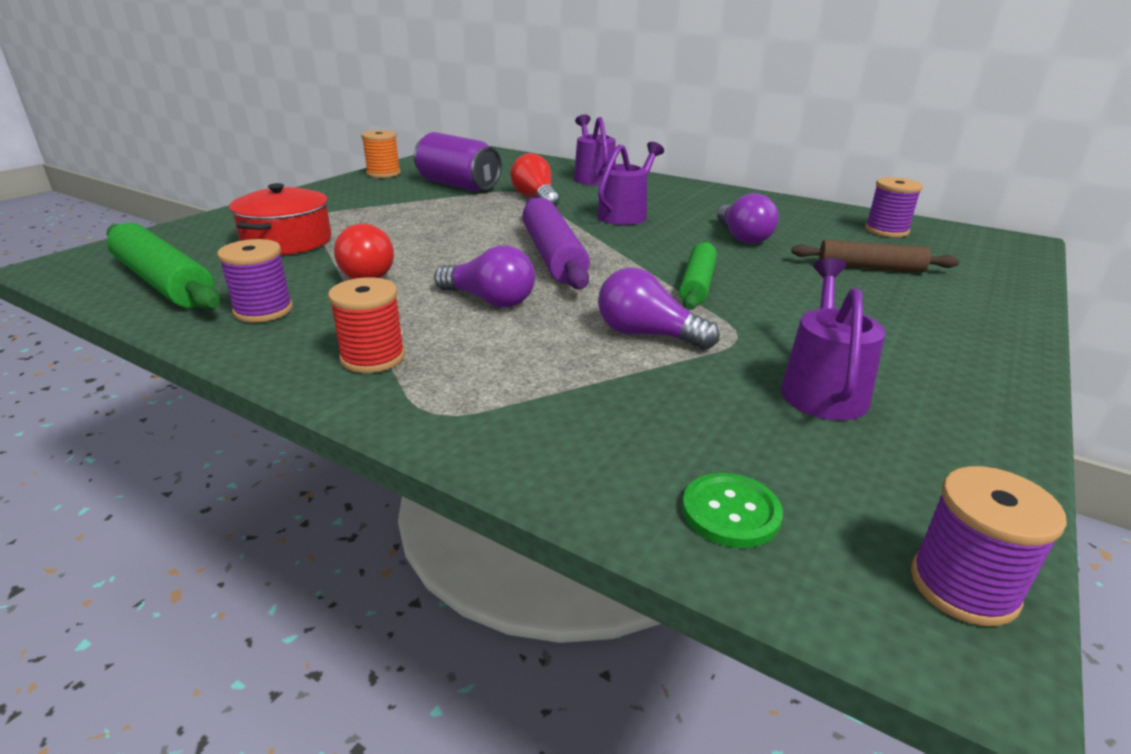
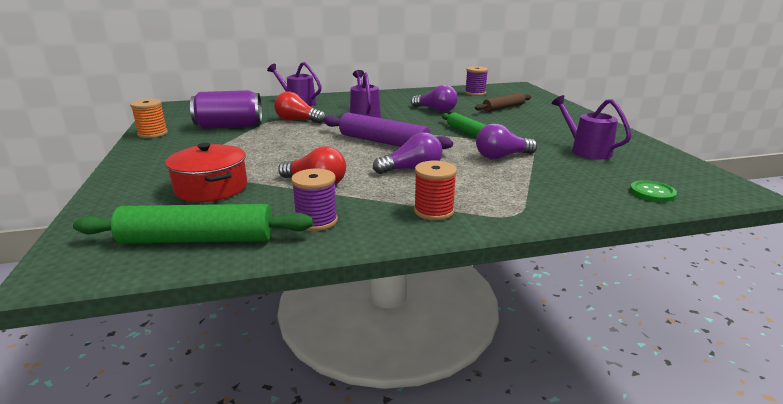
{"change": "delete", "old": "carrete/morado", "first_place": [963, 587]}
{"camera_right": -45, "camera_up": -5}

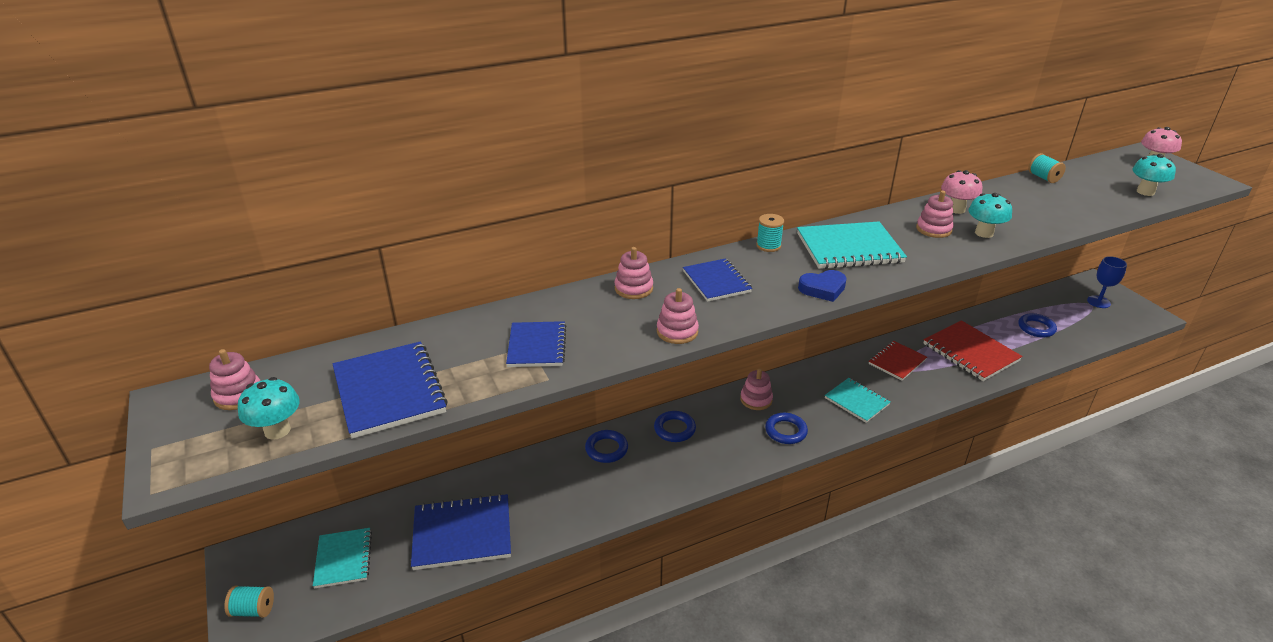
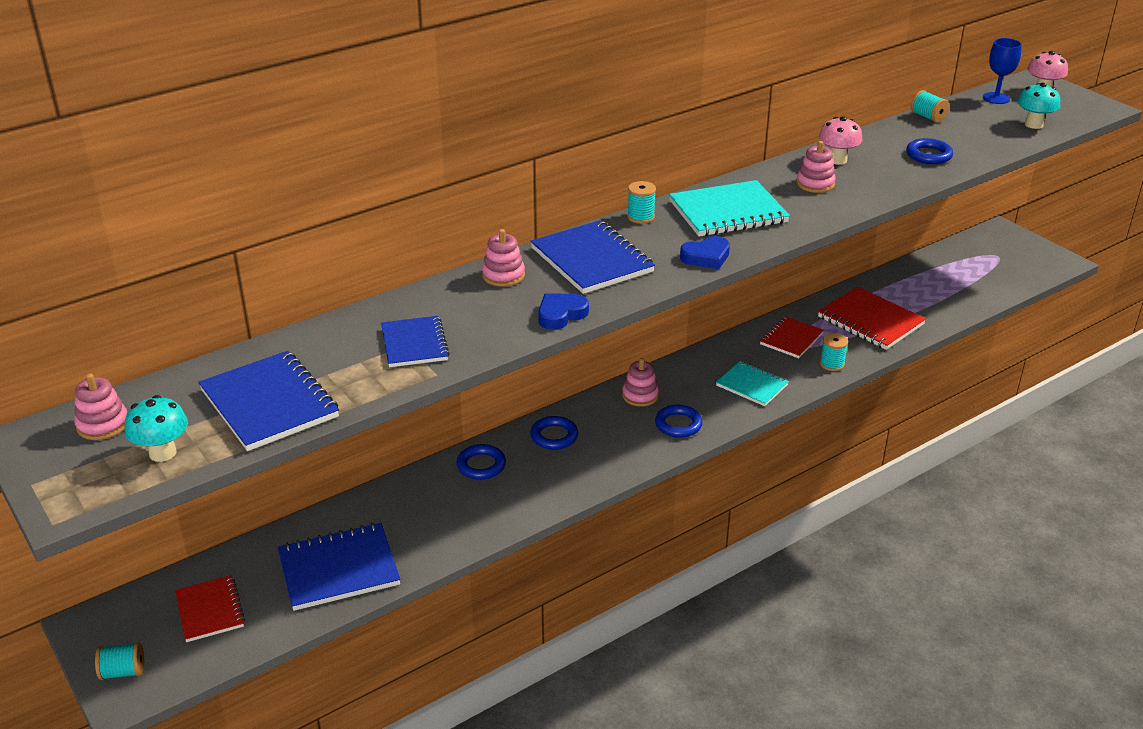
{"change": "delete", "old": "seta/turquesa", "first_place": [984, 233]}
{"change": "insert", "new": "carrete/turquesa", "second_place": [832, 364]}
{"change": "move", "old": "anillo/azul", "first_place": [1036, 328], "second_place": [928, 155]}
{"change": "move", "old": "copa/azul", "first_place": [1098, 302], "second_place": [996, 98]}
{"change": "replace", "old": "juguete apilable/rosa", "new": "corazón/azul", "first_place": [677, 331], "second_place": [561, 315]}
{"change": "recolor", "old": "cuaderno/turquesa", "new": "cuaderno/rojo", "first_place": [343, 559], "second_place": [210, 610]}
{"change": "resize", "old": "cuaderno/azul", "first_place": [716, 282], "second_place": [592, 260], "factor": 1.56}
{"camera_right": -10, "camera_up": 0}

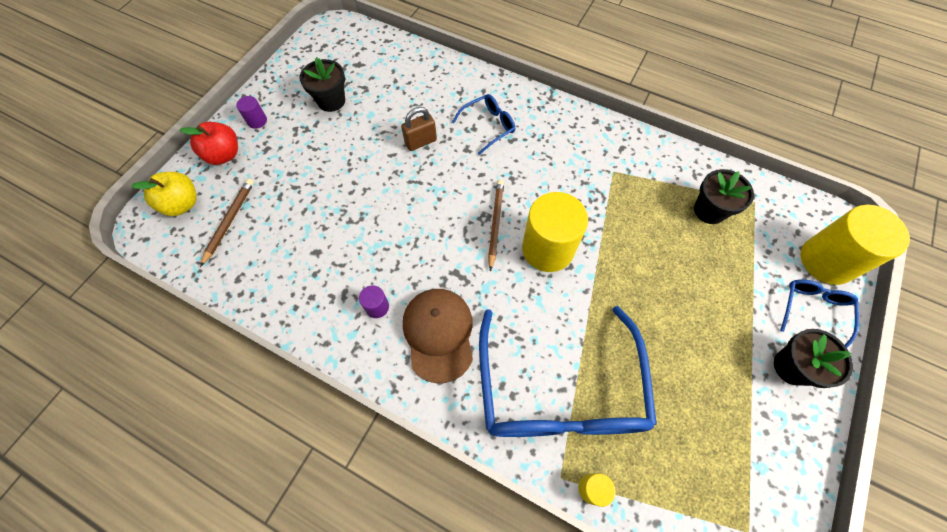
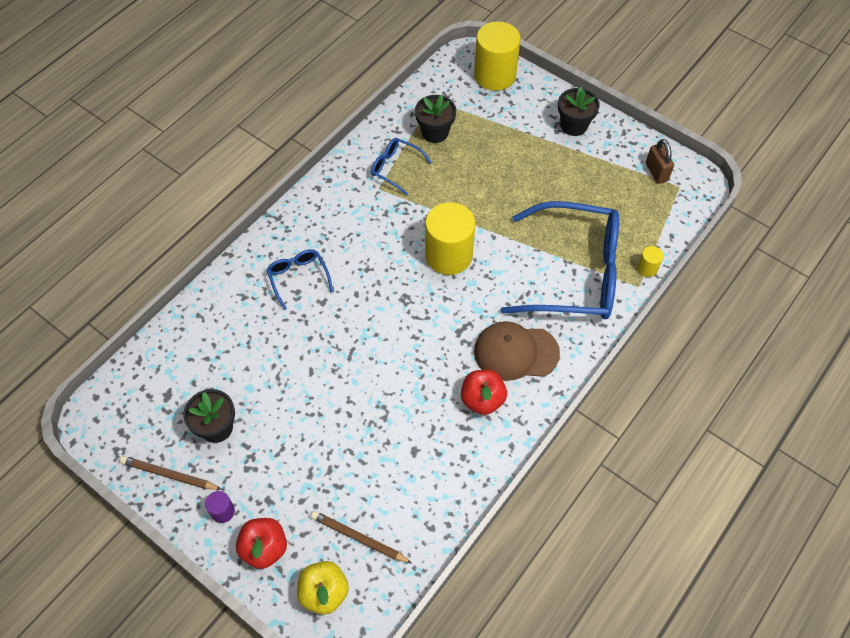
{"change": "move", "old": "candado/marrón", "first_place": [421, 142], "second_place": [656, 172]}
{"change": "move", "old": "lápiz/marrón", "first_place": [496, 223], "second_place": [169, 474]}
{"change": "move", "old": "gafas/azul", "first_place": [813, 310], "second_place": [395, 168]}
{"change": "replace", "old": "cilindro/morado", "new": "manzana/rojo", "first_place": [377, 307], "second_place": [482, 399]}
{"camera_right": -80, "camera_up": -5}

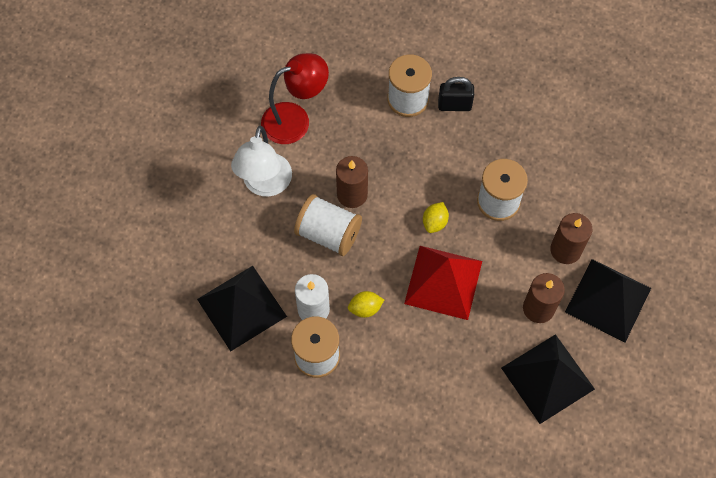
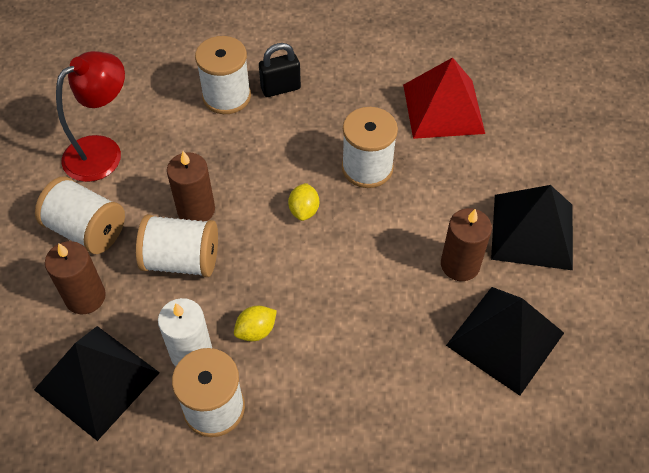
{"change": "move", "old": "pirámide/rojo", "first_place": [443, 282], "second_place": [443, 108]}
{"change": "move", "old": "vela/marrón", "first_place": [565, 250], "second_place": [85, 297]}
{"change": "replace", "old": "lámpara/blanco", "new": "carrete/blanco", "first_place": [265, 185], "second_place": [86, 230]}
{"camera_right": -20, "camera_up": -10}

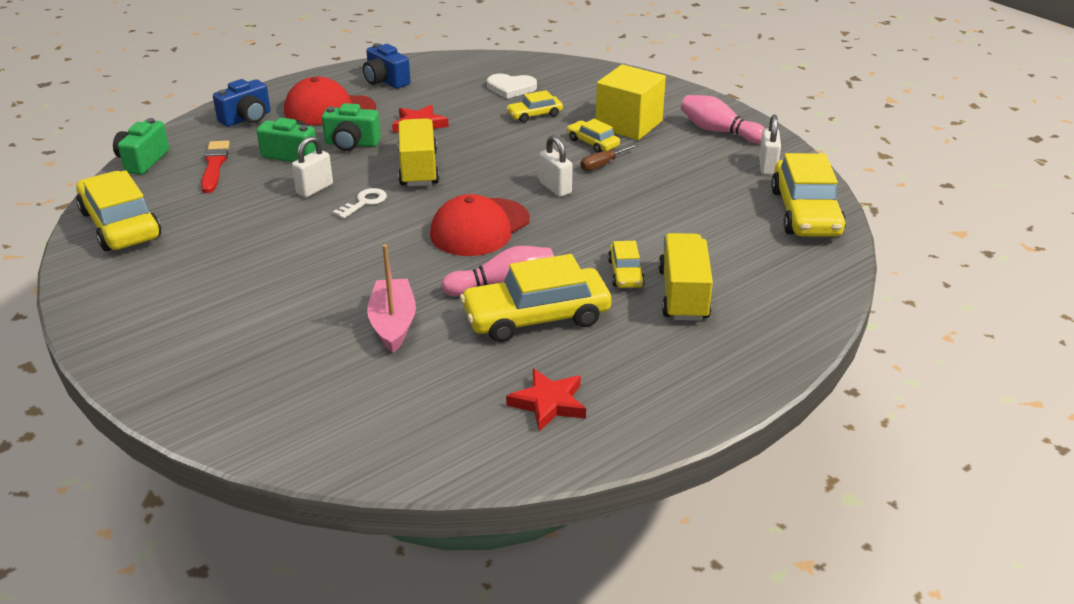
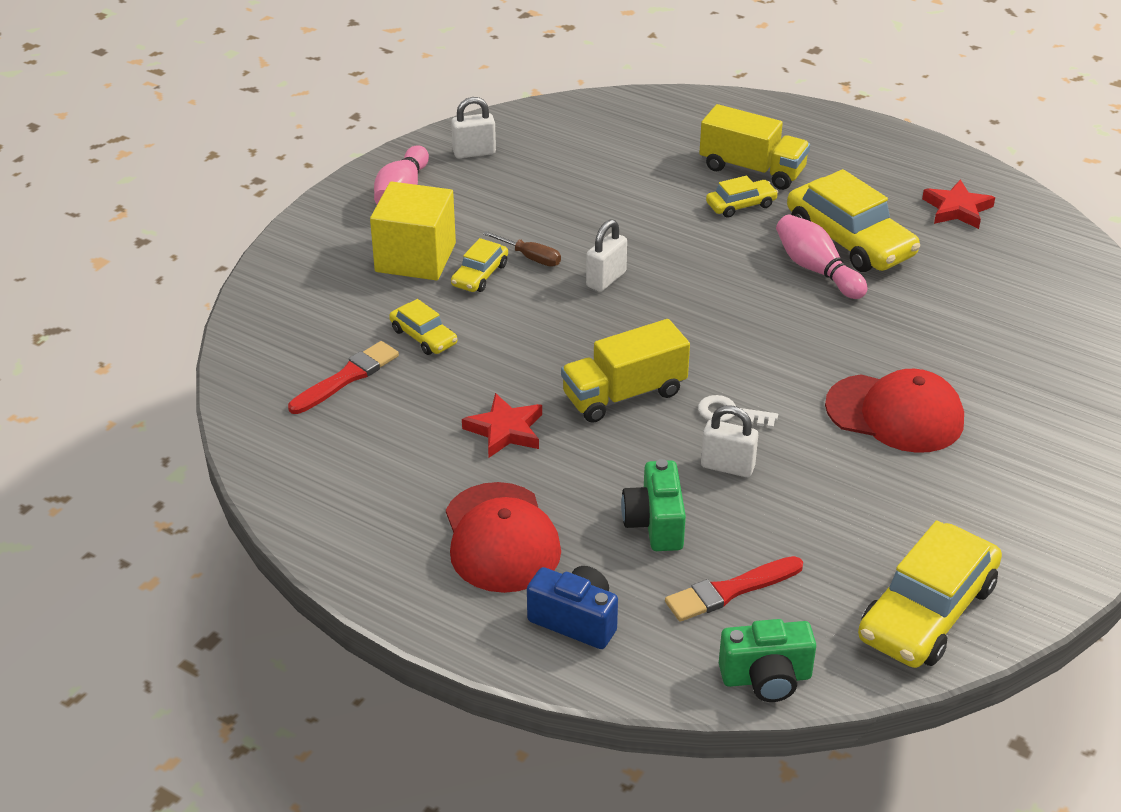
{"change": "delete", "old": "cámara/verde", "first_place": [351, 144]}
{"change": "delete", "old": "cámara/azul", "first_place": [385, 81]}
{"change": "delete", "old": "barco/rosa", "first_place": [393, 324]}
{"change": "delete", "old": "coche/amarillo", "first_place": [805, 212]}
{"change": "move", "old": "gorra/rojo", "first_place": [479, 227], "second_place": [895, 414]}
{"change": "replace", "old": "corazón/blanco", "new": "pincel/rojo", "first_place": [511, 88], "second_place": [347, 377]}
{"change": "rotate", "old": "camión/amarillo", "first_place": [683, 295], "second_place": [752, 169], "degrees": -135}
{"camera_right": -110, "camera_up": 5}

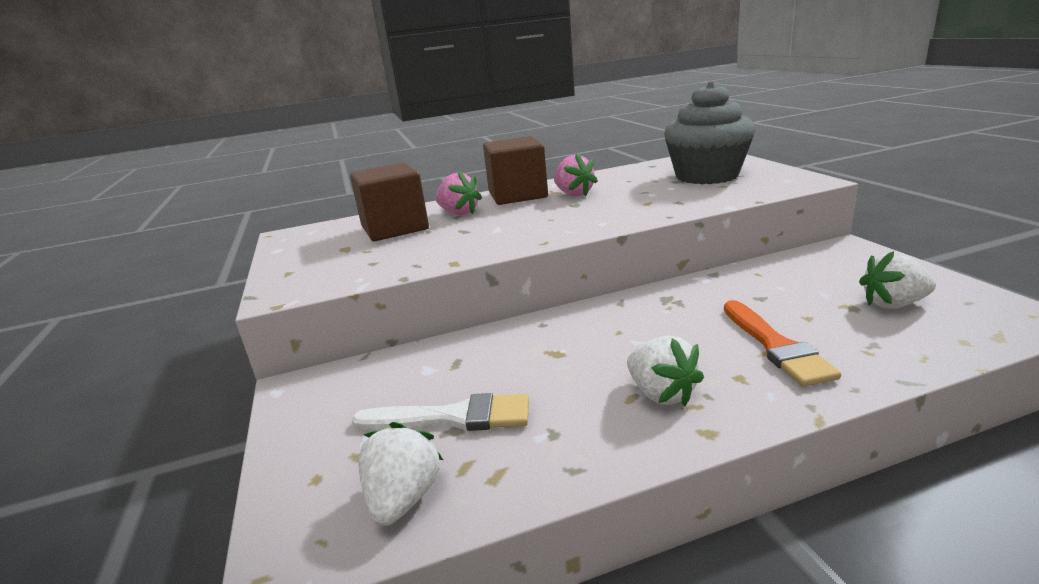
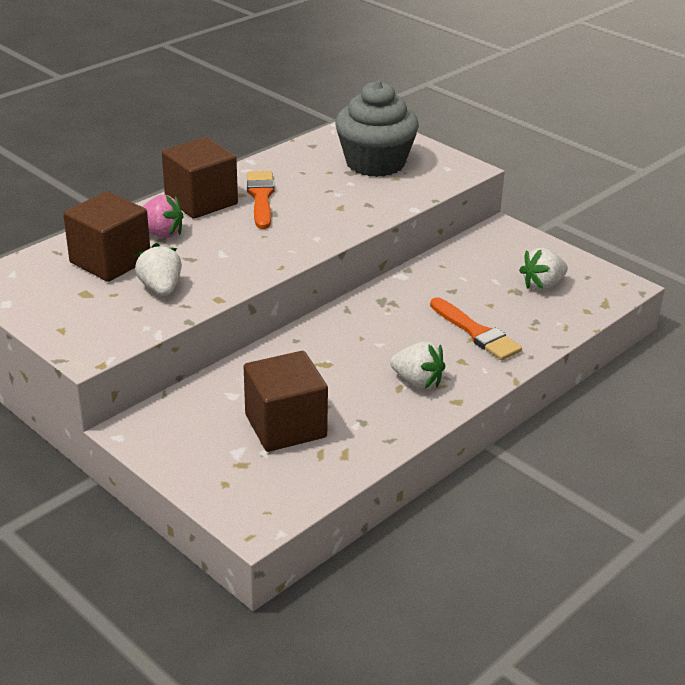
{"change": "move", "old": "fresa/blanco", "first_place": [403, 499], "second_place": [161, 289]}
{"change": "replace", "old": "pincel/blanco", "new": "cubo/marrón", "first_place": [452, 417], "second_place": [285, 426]}
{"change": "replace", "old": "fresa/rosa", "new": "pincel/naranja", "first_place": [573, 194], "second_place": [261, 197]}
{"camera_right": -30, "camera_up": 10}

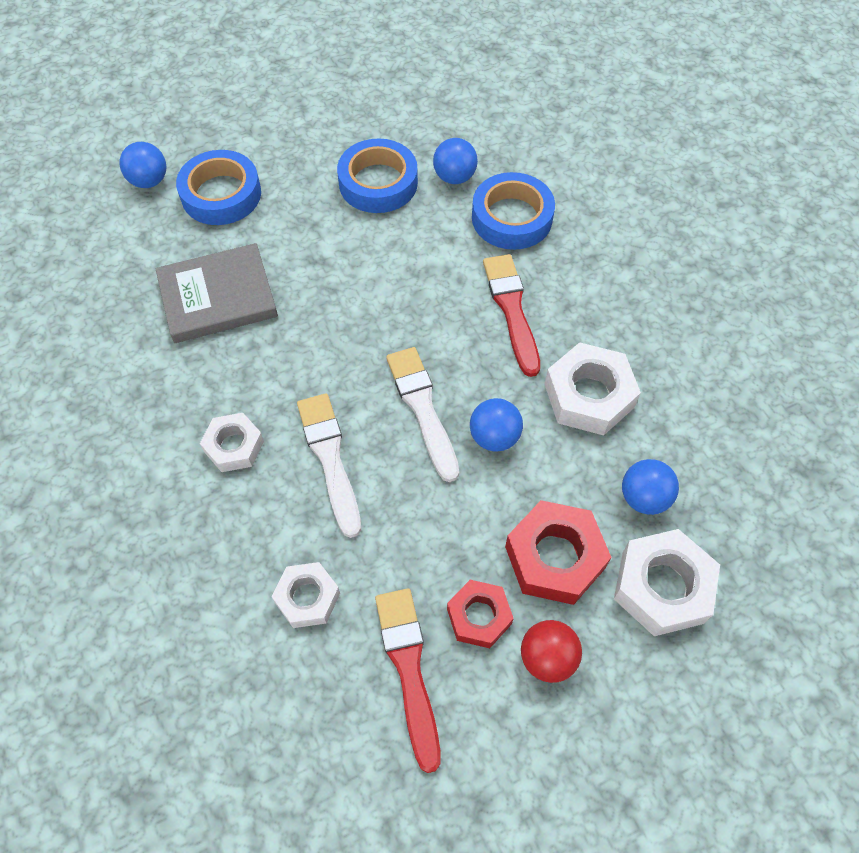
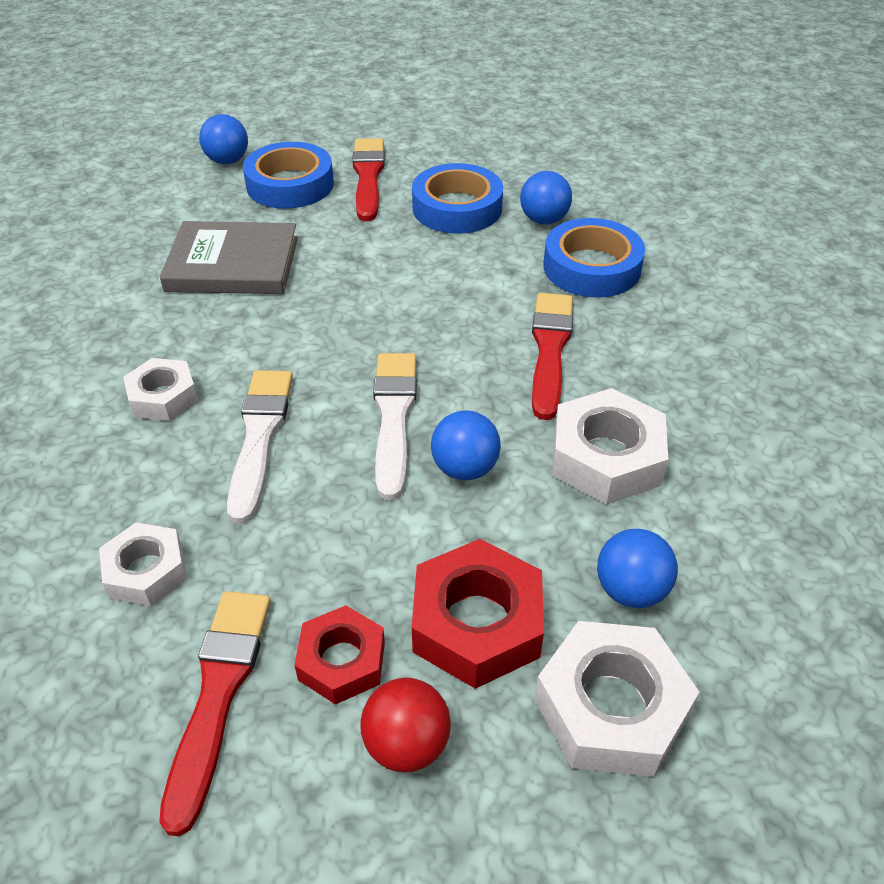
{"change": "insert", "new": "pincel/rojo", "second_place": [368, 177]}
{"camera_right": 20, "camera_up": -15}

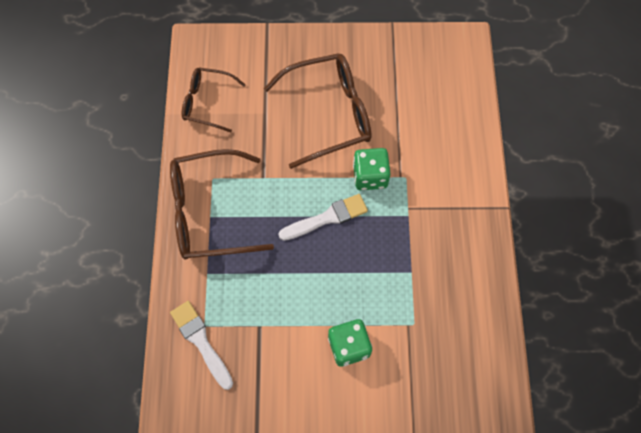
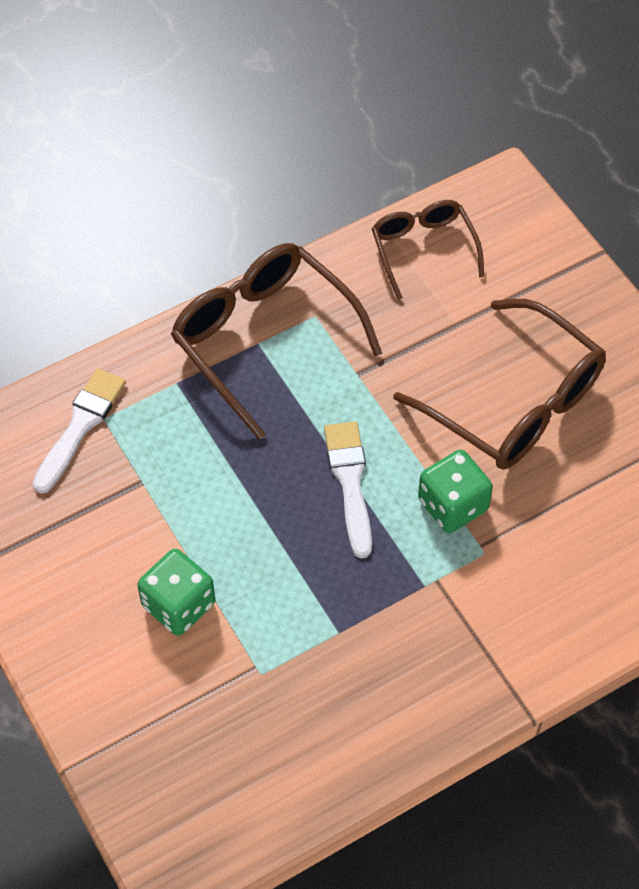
{"change": "rotate", "old": "pincel/blanco", "first_place": [327, 218], "second_place": [350, 483], "degrees": -135}
{"camera_right": 60, "camera_up": -10}

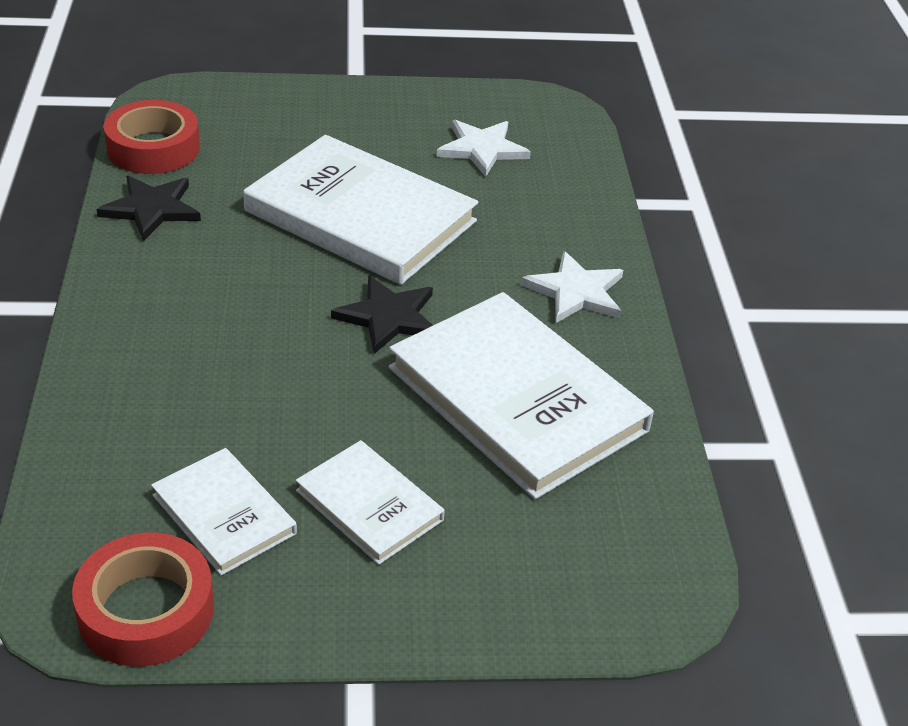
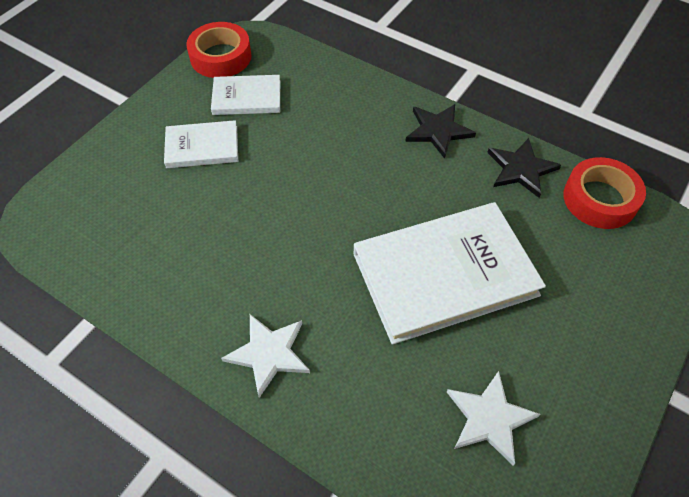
{"change": "delete", "old": "libro/blanco", "first_place": [517, 399]}
{"change": "move", "old": "estrella/negro", "first_place": [388, 317], "second_place": [438, 131]}
{"camera_right": 130, "camera_up": 15}

